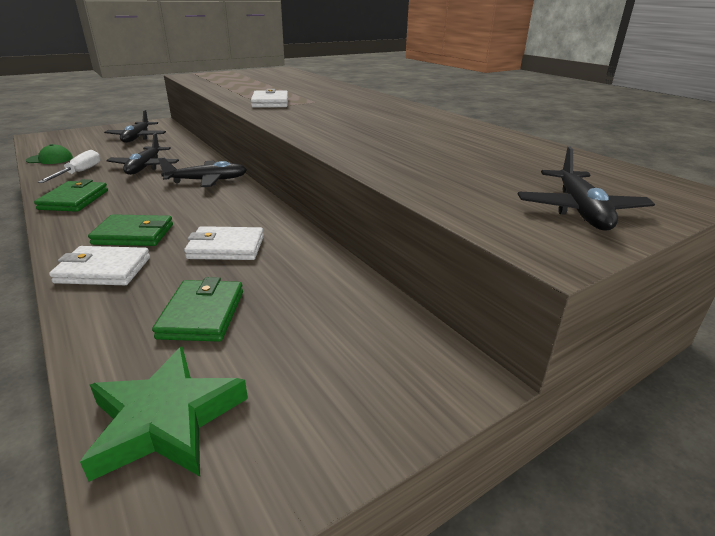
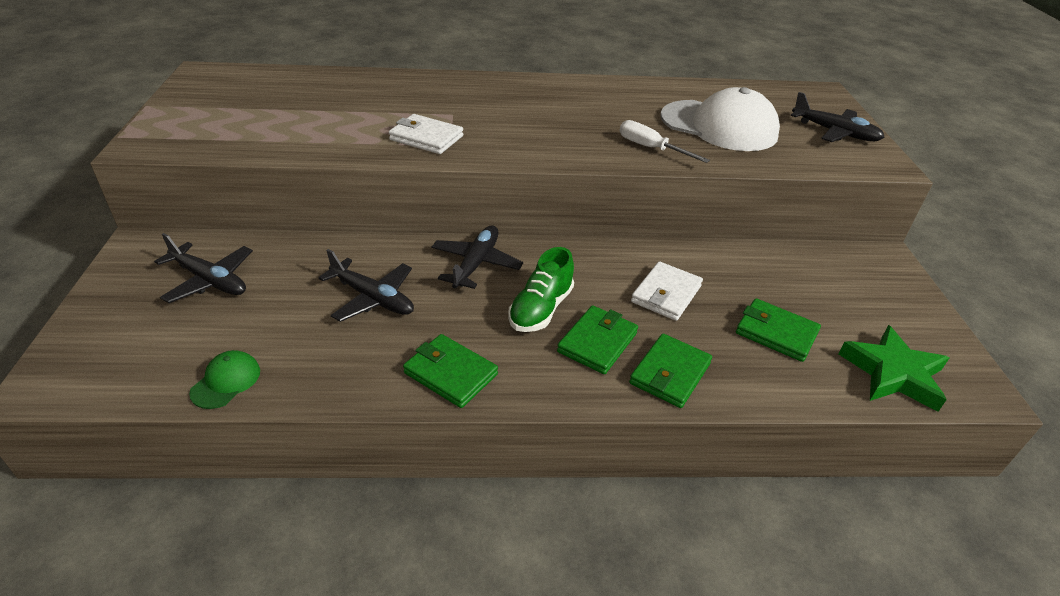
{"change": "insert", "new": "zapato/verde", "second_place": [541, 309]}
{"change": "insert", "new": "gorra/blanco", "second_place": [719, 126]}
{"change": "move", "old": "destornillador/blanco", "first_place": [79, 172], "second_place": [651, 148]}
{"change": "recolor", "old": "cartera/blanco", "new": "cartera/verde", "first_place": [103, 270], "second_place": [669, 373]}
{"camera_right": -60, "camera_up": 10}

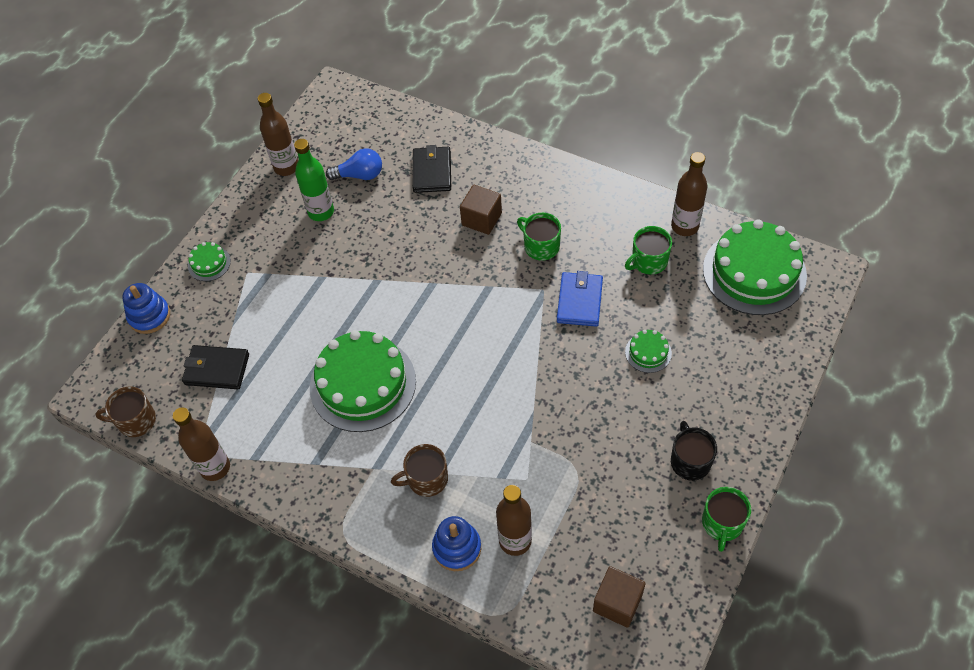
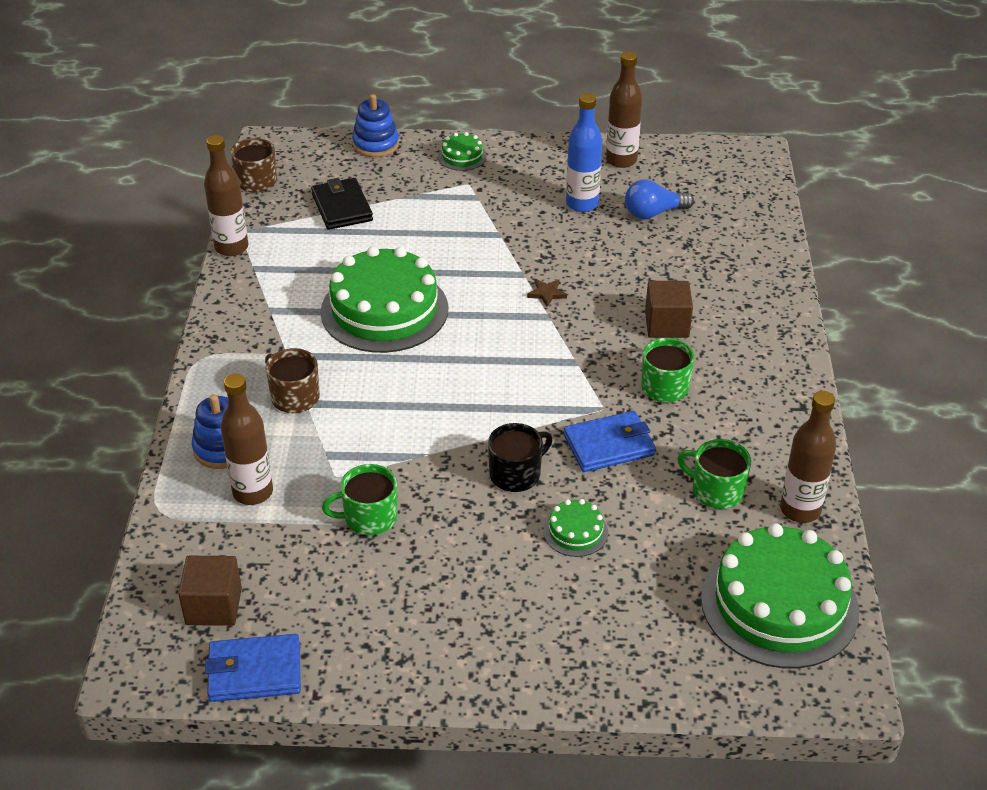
{"change": "delete", "old": "cartera/negro", "first_place": [432, 172]}
{"change": "insert", "new": "cartera/azul", "second_place": [255, 671]}
{"change": "insert", "new": "estrella/marrón", "second_place": [547, 293]}
{"change": "move", "old": "taza/negro", "first_place": [690, 461], "second_place": [516, 474]}
{"change": "move", "old": "taza/verde", "first_place": [722, 523], "second_place": [369, 517]}
{"change": "recolor", "old": "botella/verde", "new": "botella/azul", "first_place": [321, 212], "second_place": [582, 204]}
{"change": "rotate", "old": "bombilla/azul", "first_place": [360, 175], "second_place": [653, 213], "degrees": 105}
{"camera_right": 60, "camera_up": -15}

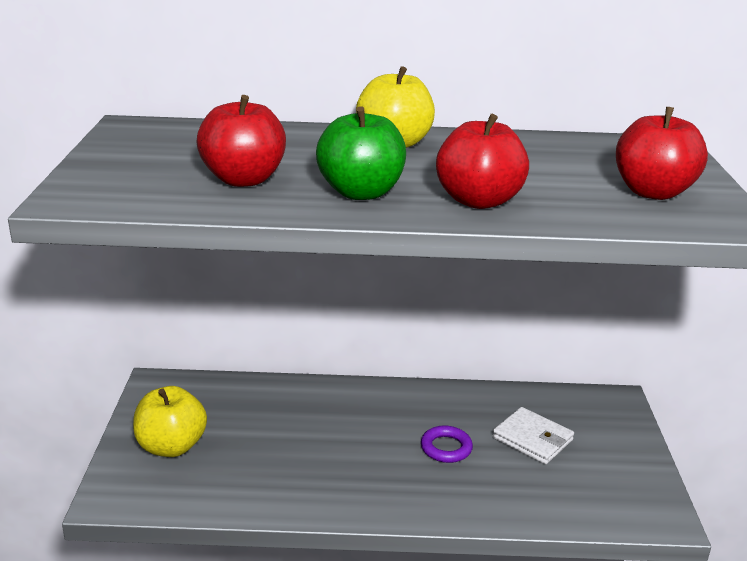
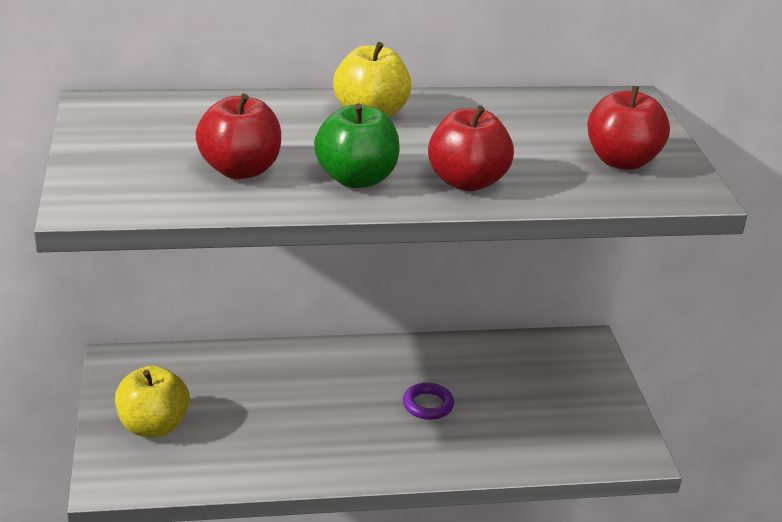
{"change": "delete", "old": "cartera/blanco", "first_place": [532, 439]}
{"camera_right": -10, "camera_up": 5}

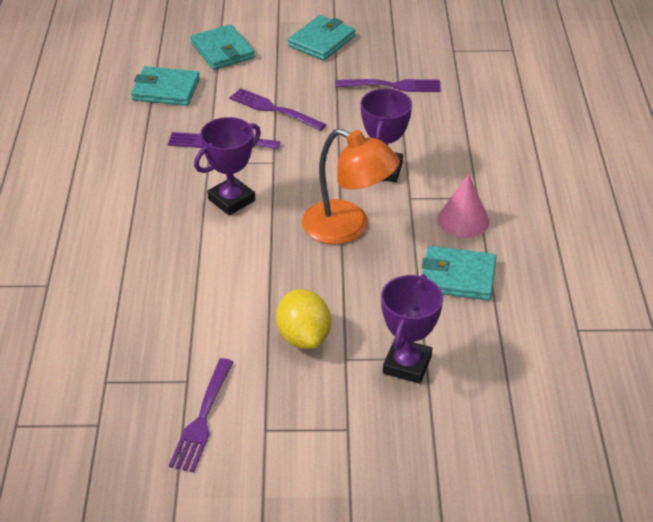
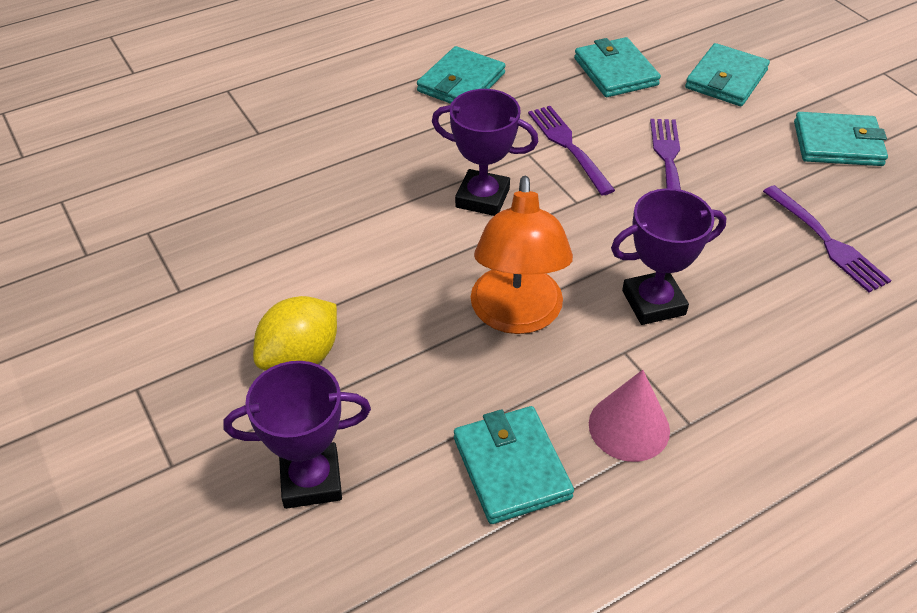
{"change": "delete", "old": "tenedor/morado", "first_place": [202, 418]}
{"change": "insert", "new": "cartera/turquesa", "second_place": [461, 82]}
{"camera_right": 60, "camera_up": 5}

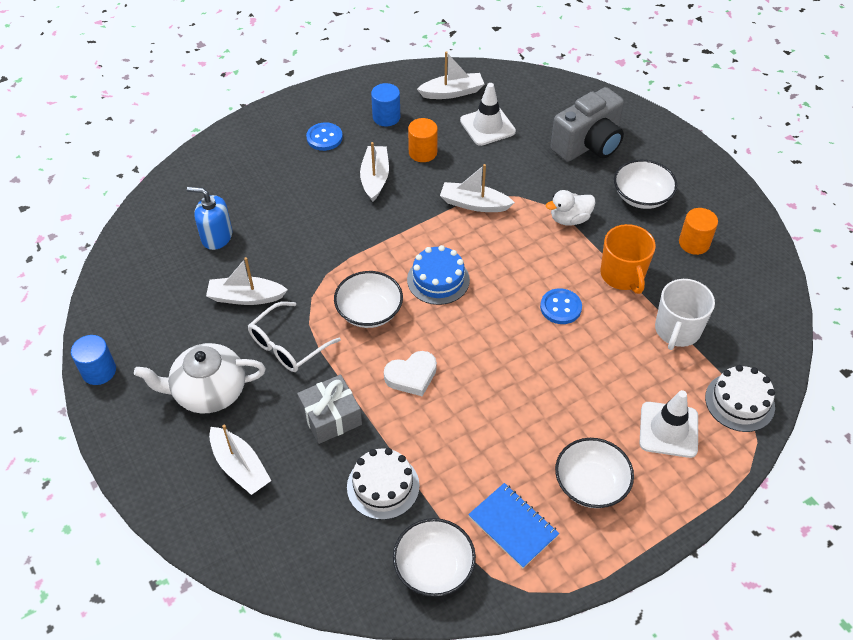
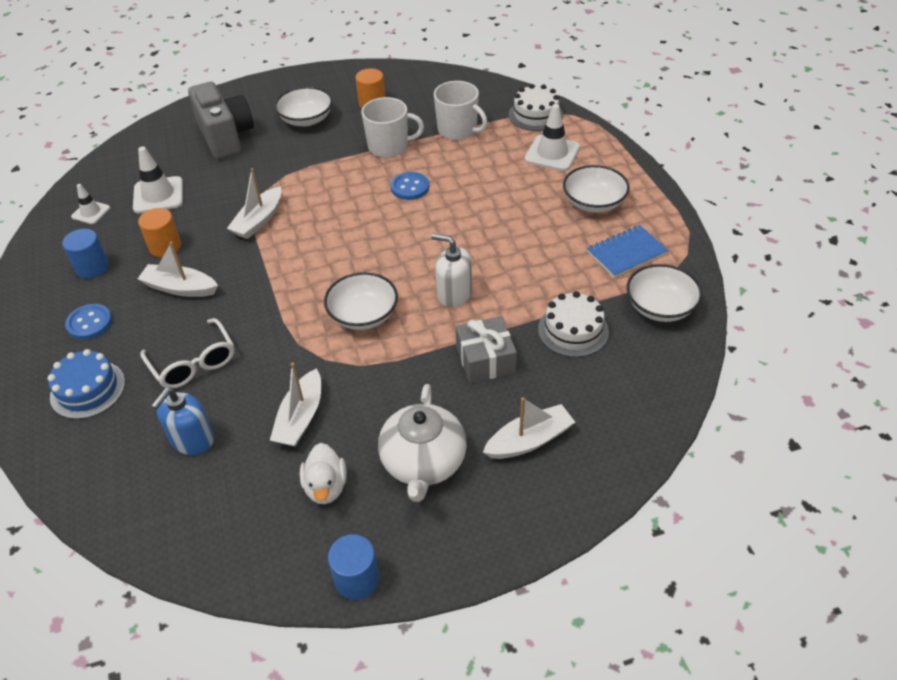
{"change": "move", "old": "gafas/blanco", "first_place": [288, 345], "second_place": [193, 363]}
{"change": "move", "old": "tarta/azul", "first_place": [438, 280], "second_place": [88, 389]}
{"change": "move", "old": "pato/blanco", "first_place": [569, 219], "second_place": [326, 487]}
{"change": "replace", "old": "corazón/blanco", "new": "dispensador de jabón/blanco", "first_place": [411, 376], "second_place": [454, 294]}
{"change": "replace", "old": "barco/blanco", "new": "cono de tráfico/blanco", "first_place": [452, 92], "second_place": [91, 212]}
{"change": "recolor", "old": "taza/naranja", "new": "taza/blanco", "first_place": [622, 275], "second_place": [389, 146]}
{"camera_right": -75, "camera_up": -5}

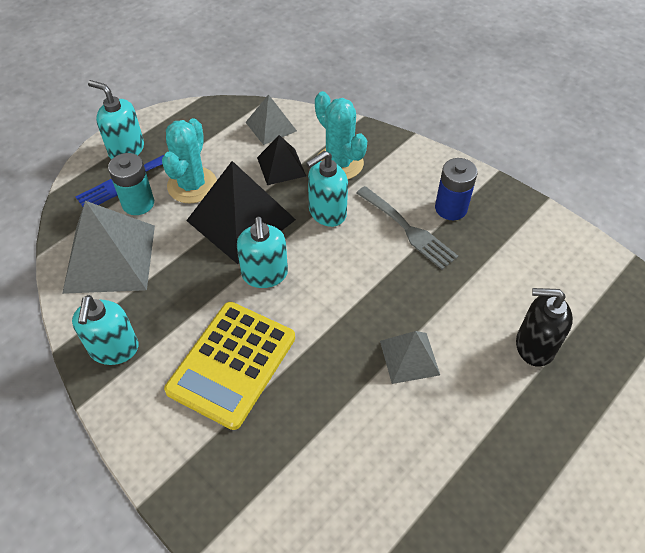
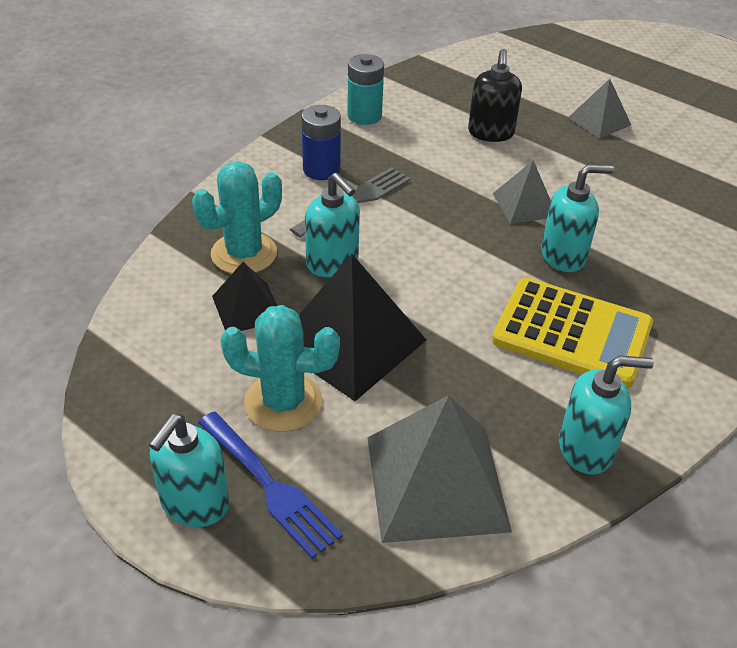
{"change": "move", "old": "pila/turquesa", "first_place": [138, 203], "second_place": [364, 116]}
{"change": "move", "old": "dispensador de jabón/turquesa", "first_place": [265, 274], "second_place": [563, 256]}
{"change": "move", "old": "pirámide/gris", "first_place": [271, 126], "second_place": [599, 121]}
{"camera_right": -95, "camera_up": -10}

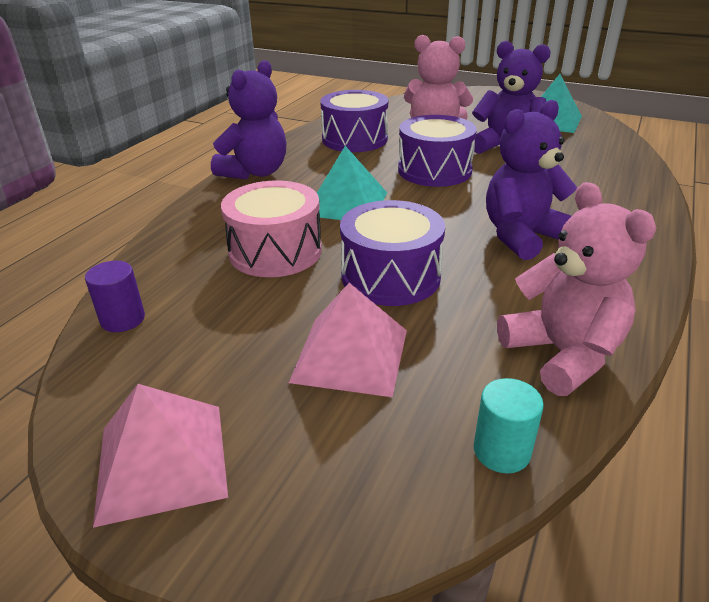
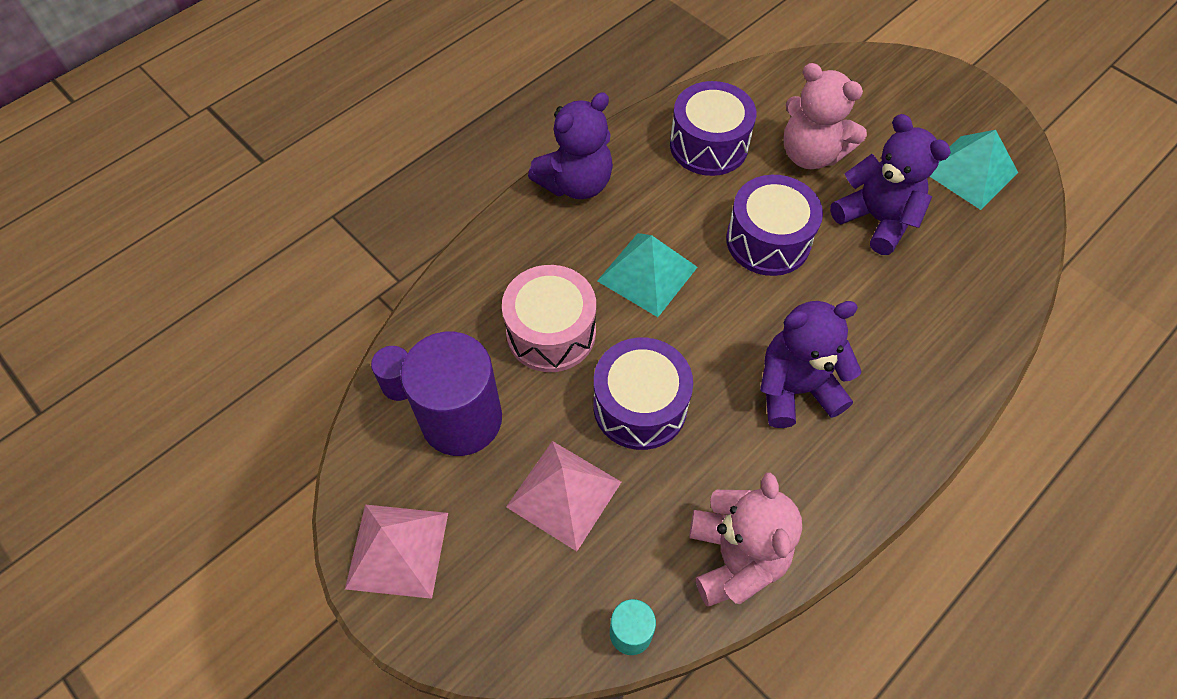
{"change": "insert", "new": "cilindro/morado", "second_place": [461, 419]}
{"camera_right": 20, "camera_up": 25}

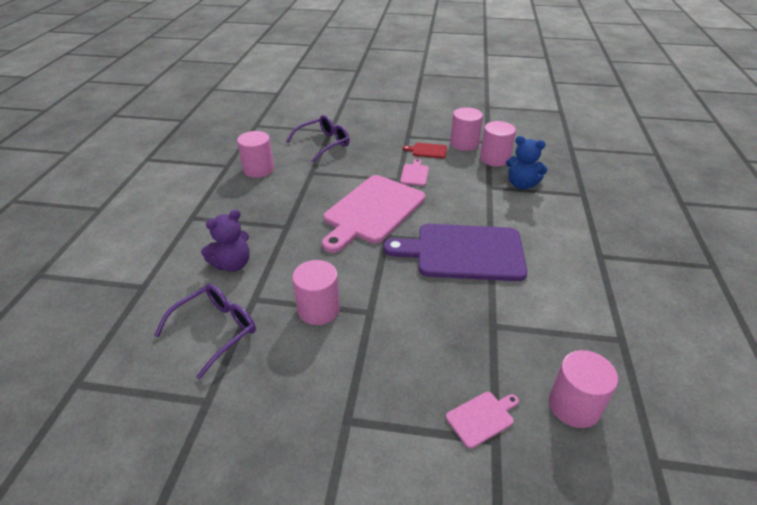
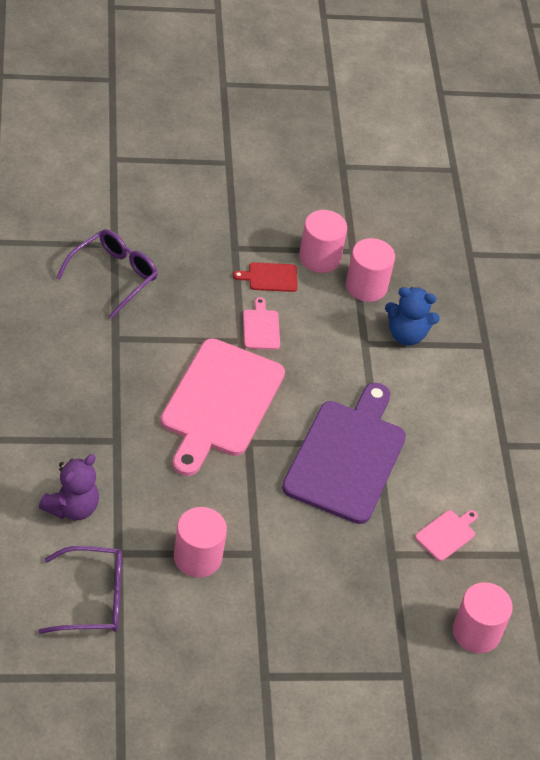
{"change": "delete", "old": "cilindro/rosa", "first_place": [258, 169]}
{"change": "move", "old": "tabla de cortar/rosa", "first_place": [482, 418], "second_place": [447, 534]}
{"change": "rotate", "old": "gafas/morado", "first_place": [215, 331], "second_place": [92, 599], "degrees": 60}
{"change": "rotate", "old": "tabla de cortar/morado", "first_place": [464, 252], "second_place": [347, 457], "degrees": 120}
{"camera_right": -20, "camera_up": 10}

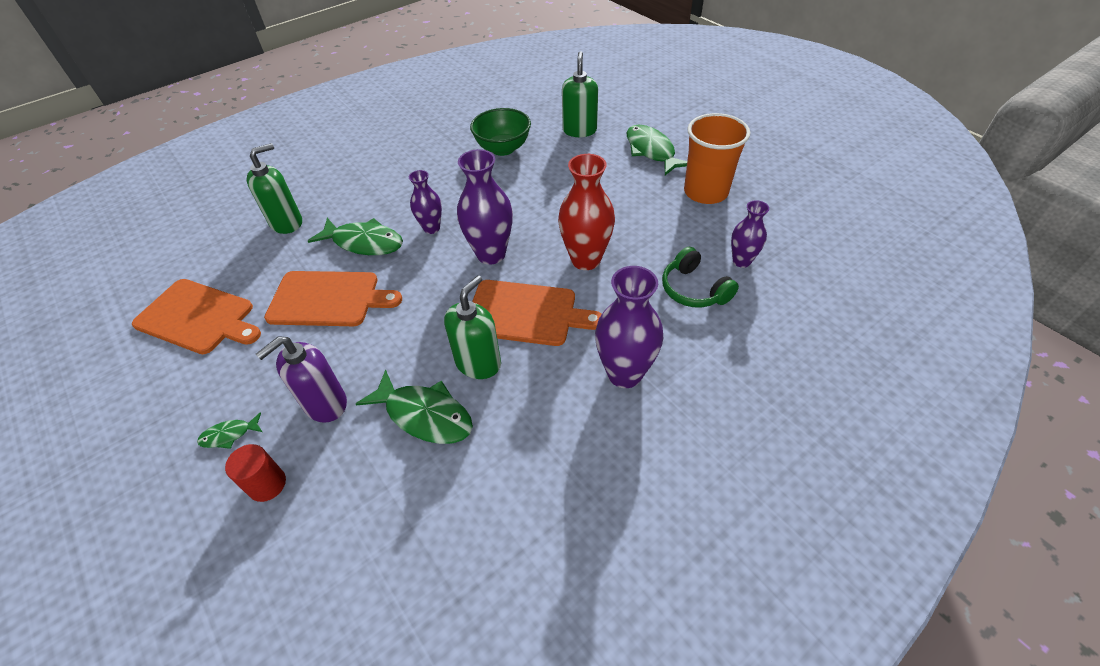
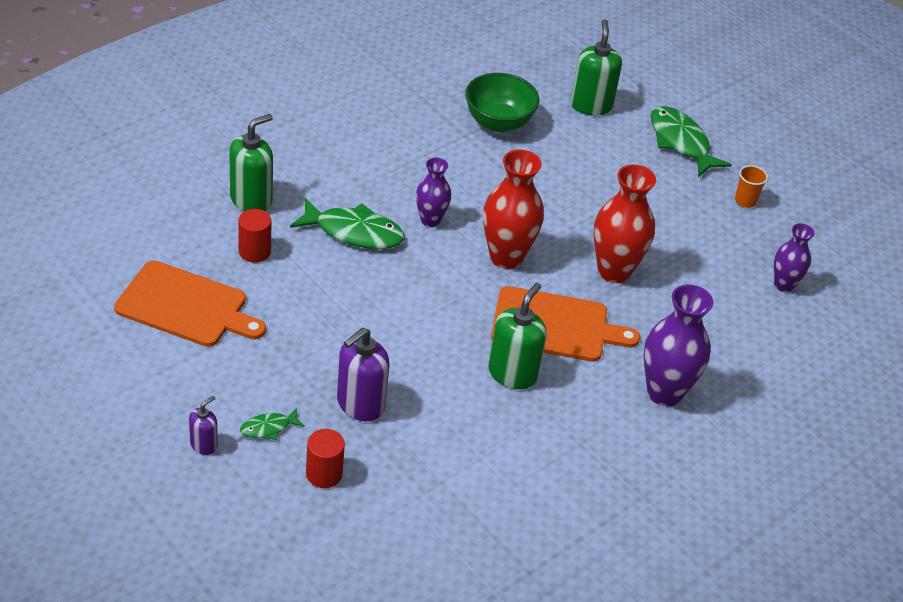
{"change": "delete", "old": "tabla de cortar/naranja", "first_place": [328, 299]}
{"change": "delete", "old": "pez/verde", "first_place": [424, 415]}
{"change": "delete", "old": "auriculares/verde", "first_place": [694, 289]}
{"change": "insert", "new": "dispensador de jabón/morado", "second_place": [204, 445]}
{"change": "insert", "new": "cilindro/rojo", "second_place": [254, 251]}
{"change": "recolor", "old": "florero/morado", "new": "florero/rojo", "first_place": [491, 254], "second_place": [506, 257]}
{"change": "resize", "old": "vaso/naranja", "first_place": [705, 192], "second_place": [745, 201], "factor": 0.43}
{"camera_right": -10, "camera_up": -5}

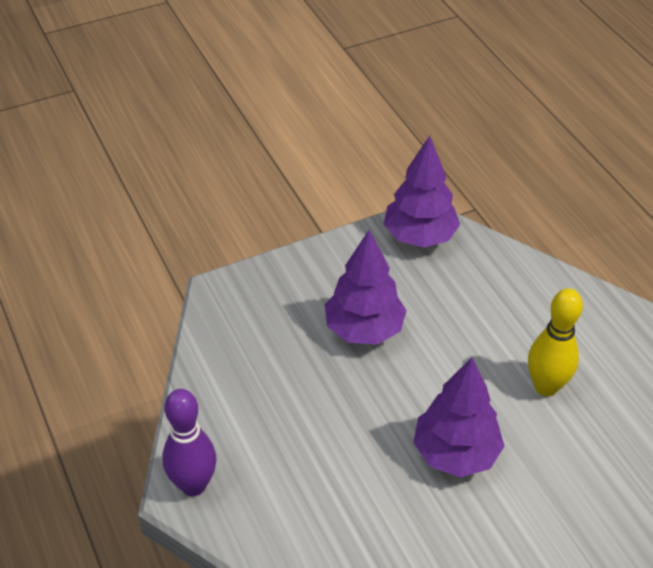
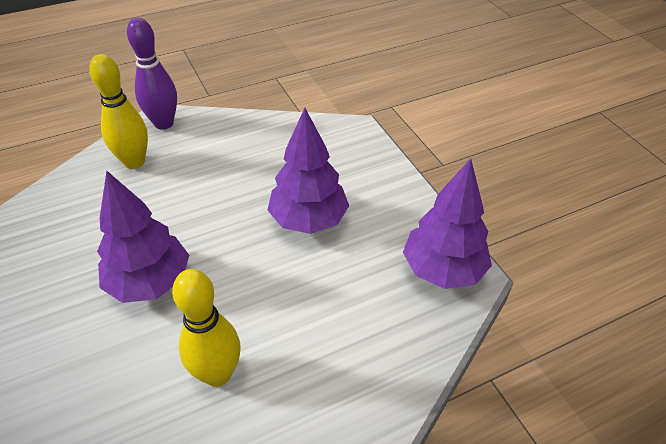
{"change": "insert", "new": "bolo/amarillo", "second_place": [134, 162]}
{"camera_right": 90, "camera_up": 0}

